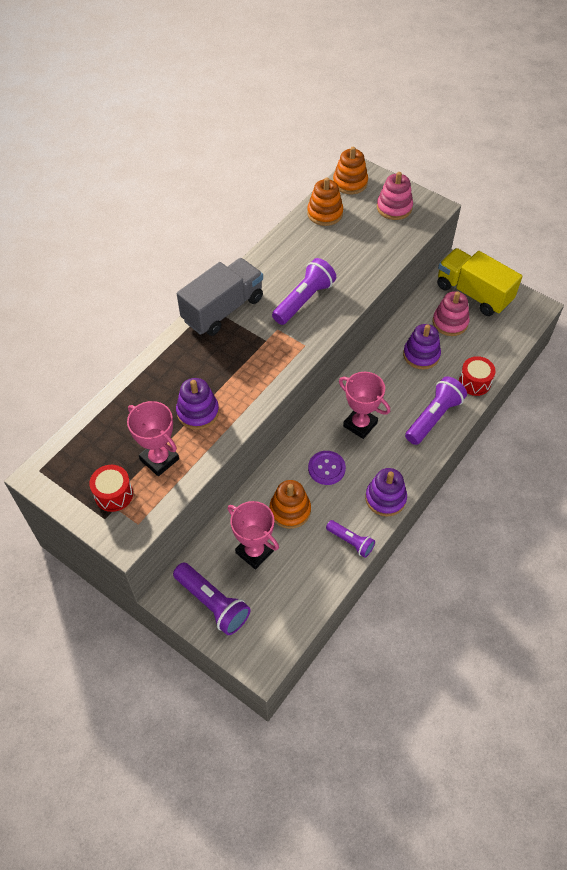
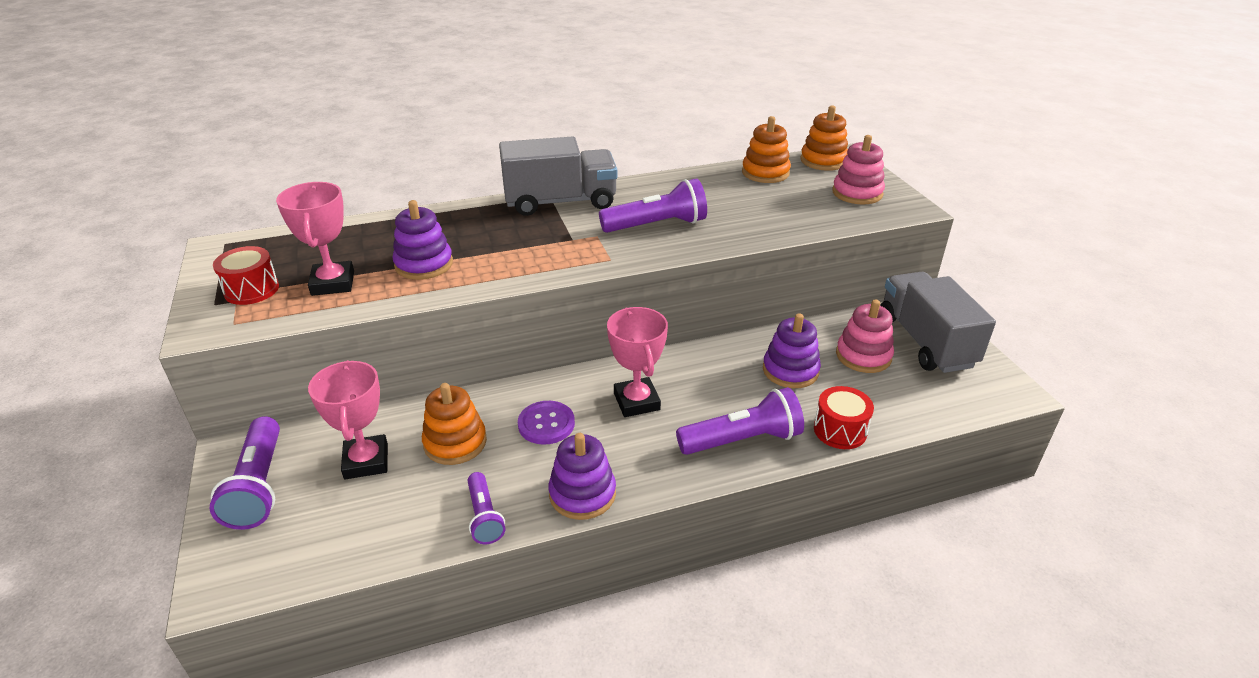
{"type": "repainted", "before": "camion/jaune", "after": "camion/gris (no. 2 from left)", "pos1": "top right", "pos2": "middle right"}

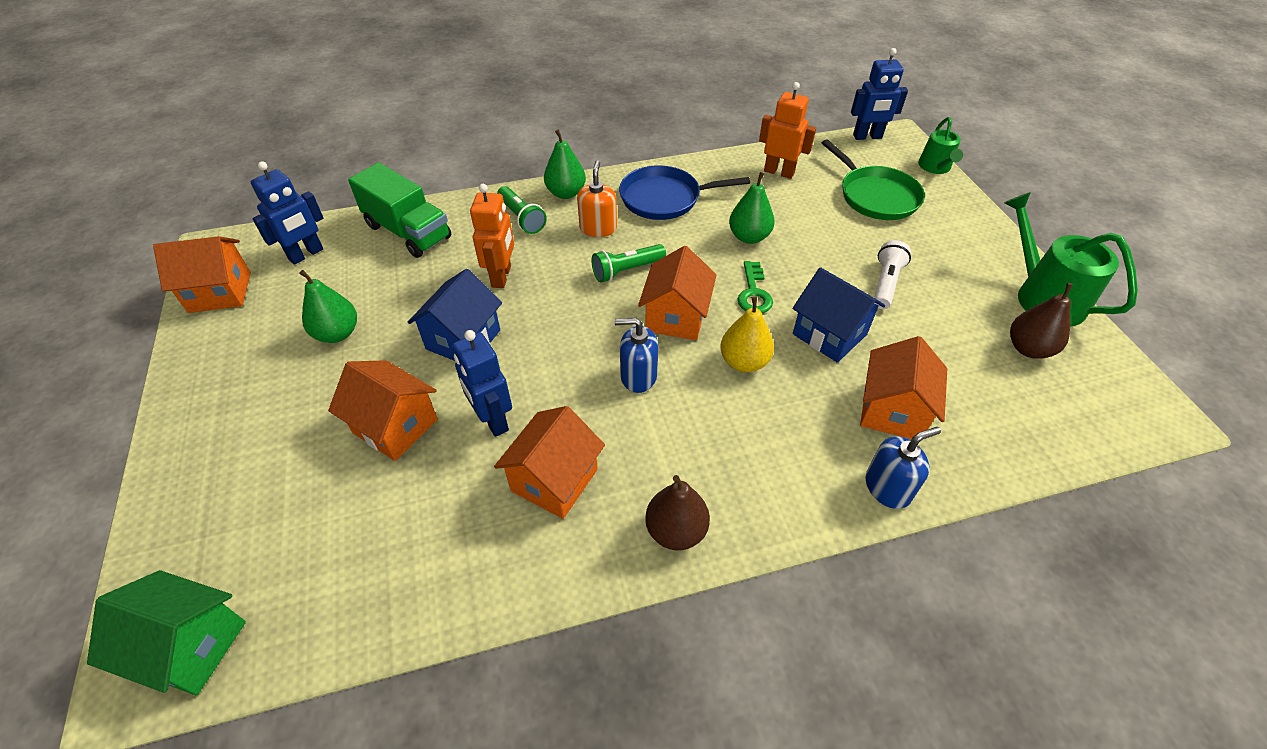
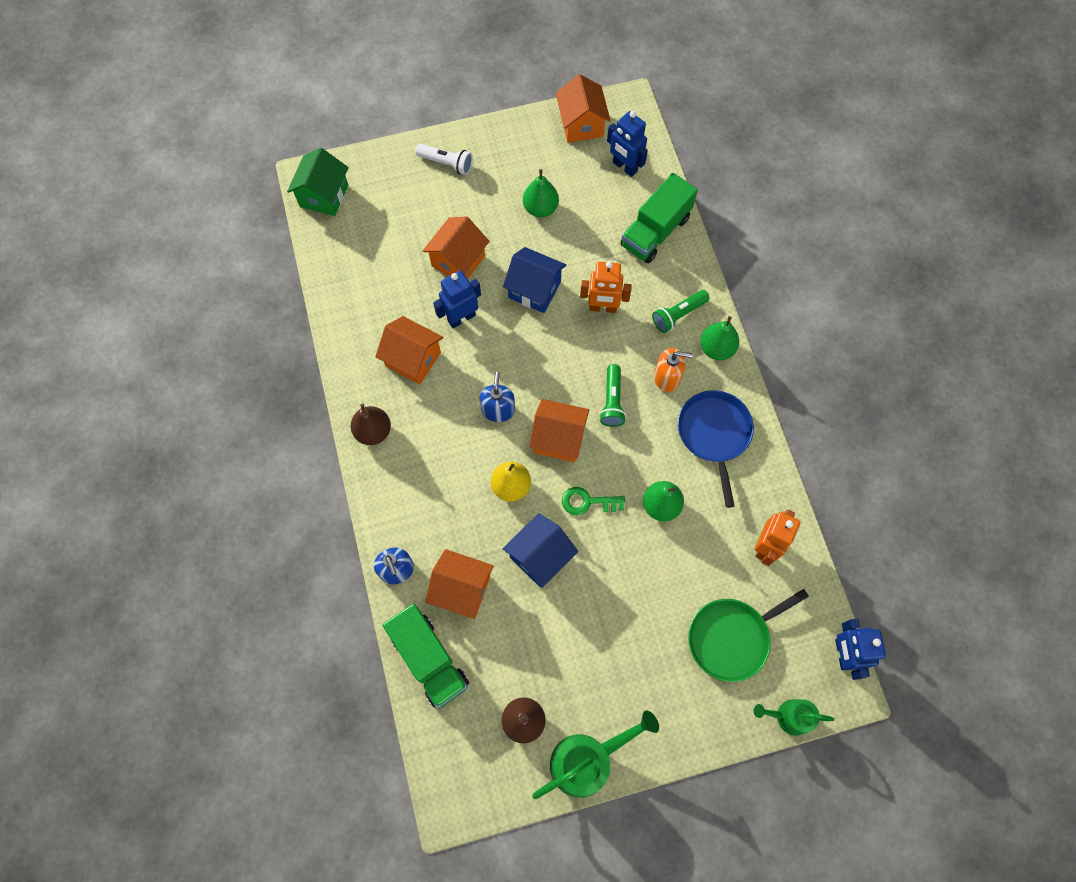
{"type": "shifted", "before": "lampe de poche/blanc", "pos1": "middle right", "pos2": "top centre"}
{"type": "rotated", "before": "lampe de poche/vert (no. 2 from left in the first image)", "pos1": "centre", "pos2": "centre", "turn": -150}
{"type": "new", "after": "camion/vert (no. 1 from left)", "pos2": "bottom centre"}

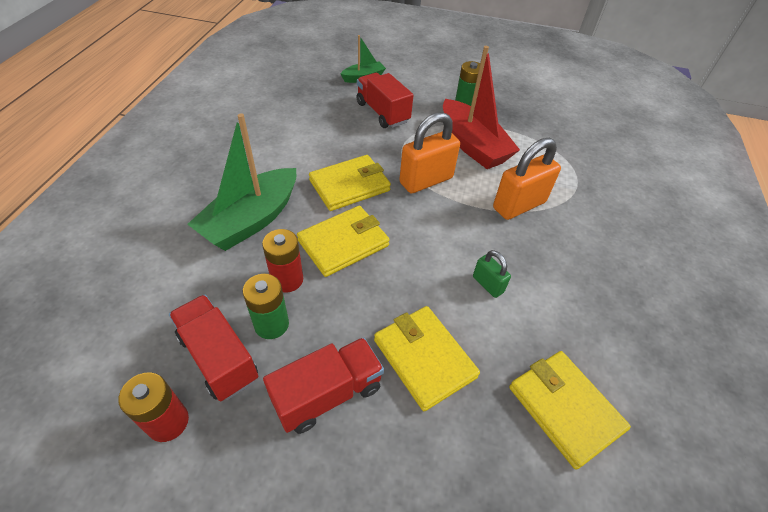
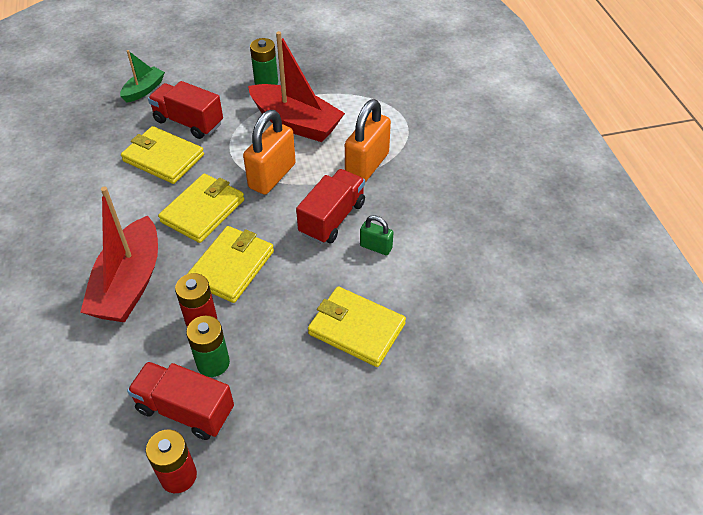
{"type": "repainted", "before": "bateau/vert (no. 1 from left)", "after": "bateau/rouge (no. 1 from left)", "pos1": "middle left", "pos2": "middle left"}
{"type": "shifted", "before": "camion/rouge (no. 2 from left in the first image)", "after": "camion/rouge (no. 3 from left)", "pos1": "bottom centre", "pos2": "centre"}
{"type": "shifted", "before": "portefeuille/jaune (no. 4 from left in the first image)", "after": "portefeuille/jaune (no. 1 from left)", "pos1": "bottom right", "pos2": "top left"}

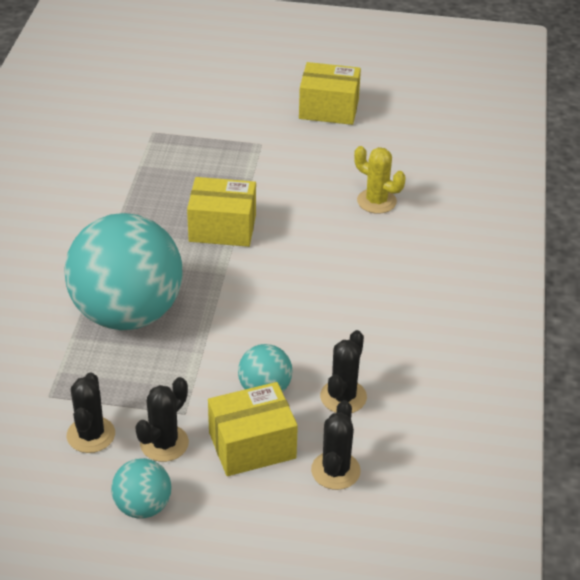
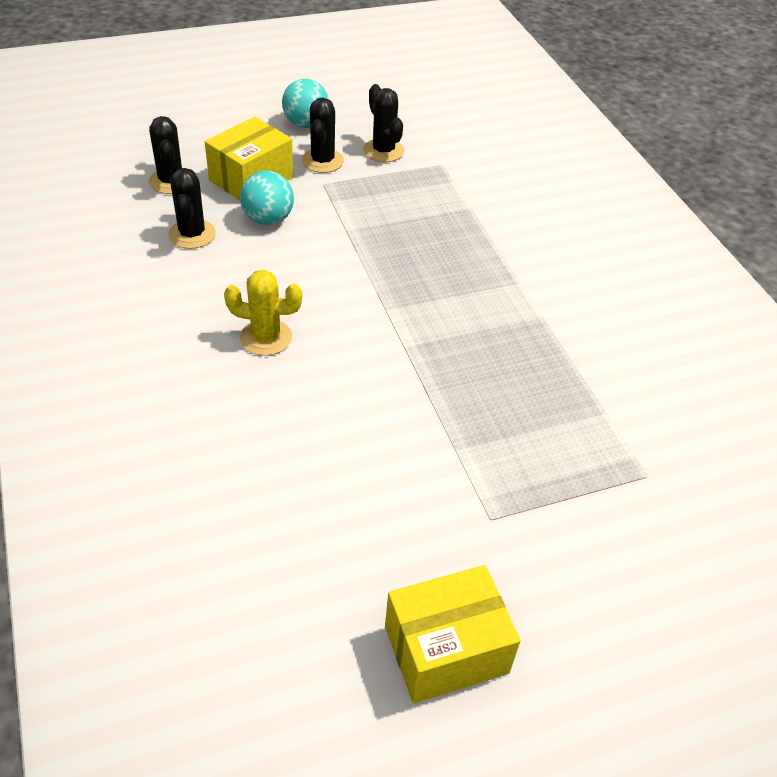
{"type": "shifted", "before": "cactus/jaune", "pos1": "top centre", "pos2": "centre"}
{"type": "gone", "before": "boîte/jaune (no. 1 from left)", "pos1": "centre"}
{"type": "gone", "before": "balle/turquoise (no. 1 from left)", "pos1": "middle left"}

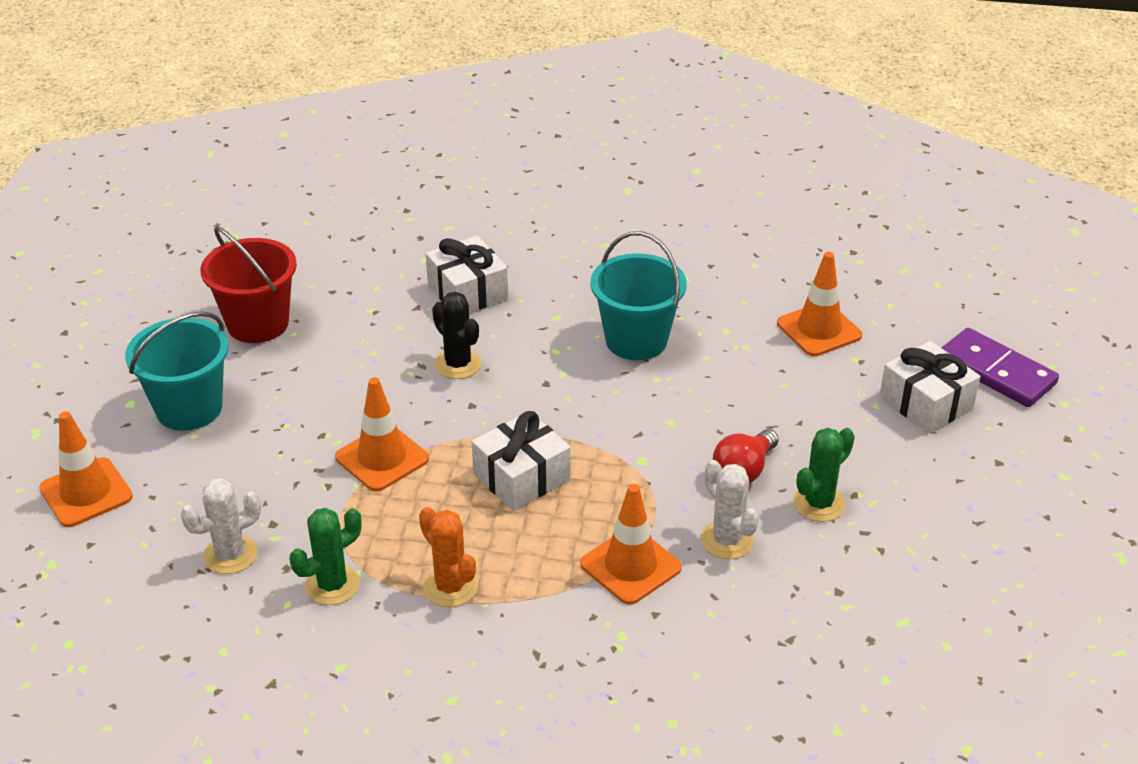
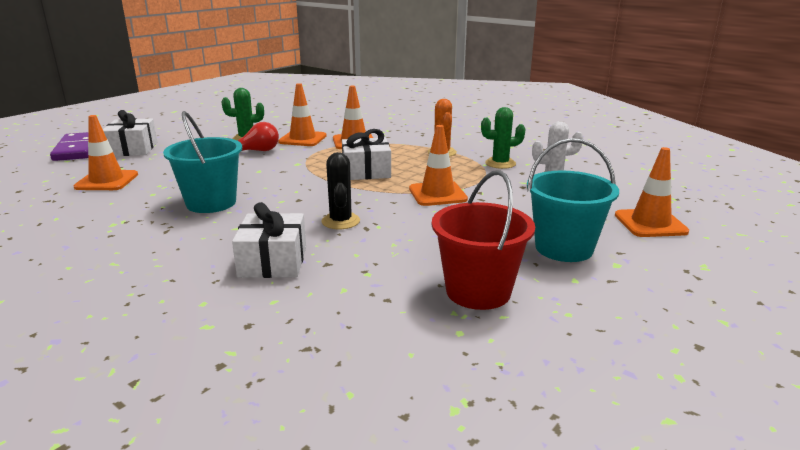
{"type": "swapped", "before": "cactus/blanc (no. 2 from left)", "after": "cône de chantier/orange (no. 2 from left)", "pos1": "centre", "pos2": "top centre"}

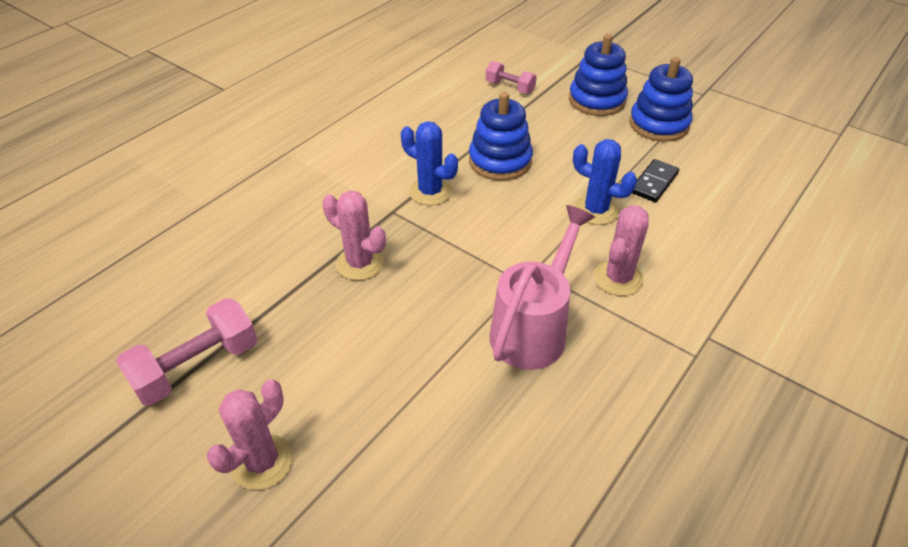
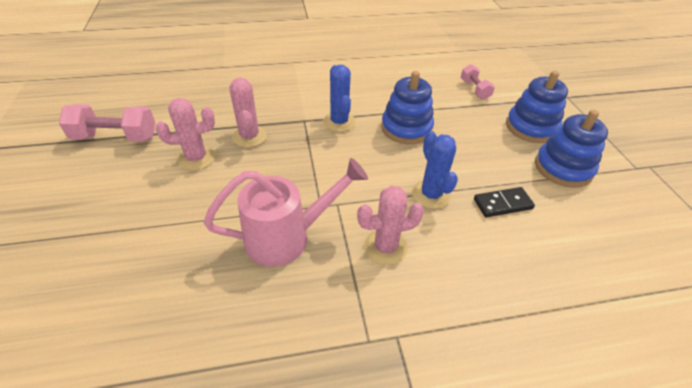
{"type": "shifted", "before": "cactus/rose (no. 1 from left)", "pos1": "bottom left", "pos2": "middle left"}

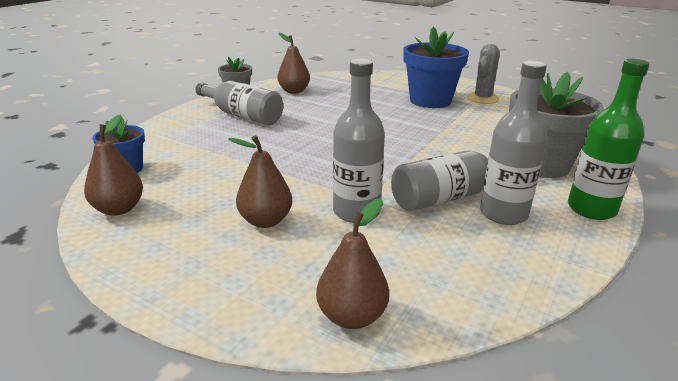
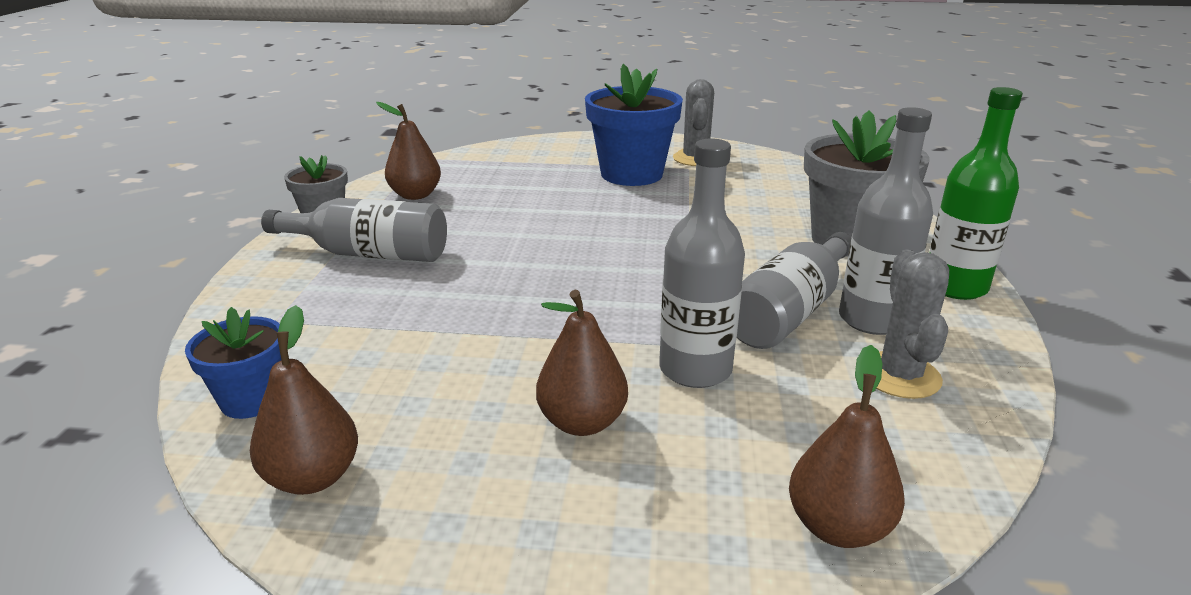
{"type": "new", "after": "cactus/gris (no. 2 from left)", "pos2": "middle right"}

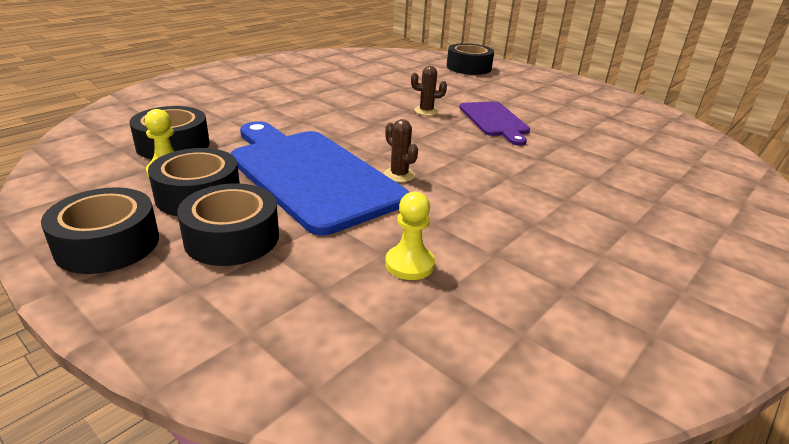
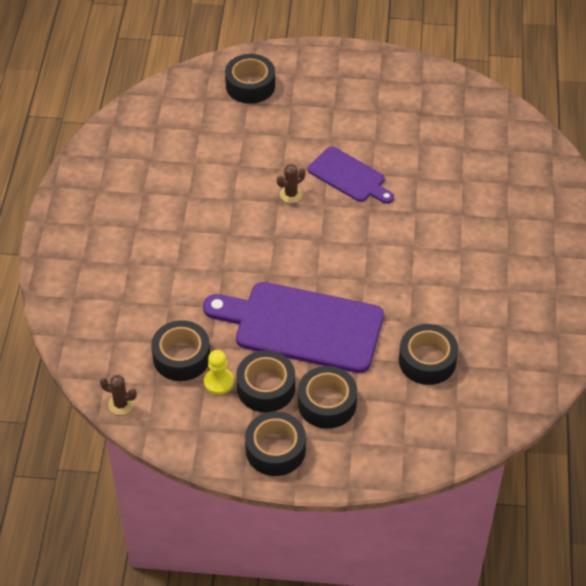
{"type": "shifted", "before": "cactus/marron (no. 1 from left)", "pos1": "centre", "pos2": "bottom left"}
{"type": "repainted", "before": "planche à découper/bleu", "after": "planche à découper/violet (no. 1 from left)", "pos1": "centre", "pos2": "centre"}
{"type": "swapped", "before": "pion/jaune (no. 2 from left)", "after": "ruban adhésif/noir (no. 6 from left)", "pos1": "centre", "pos2": "middle right"}

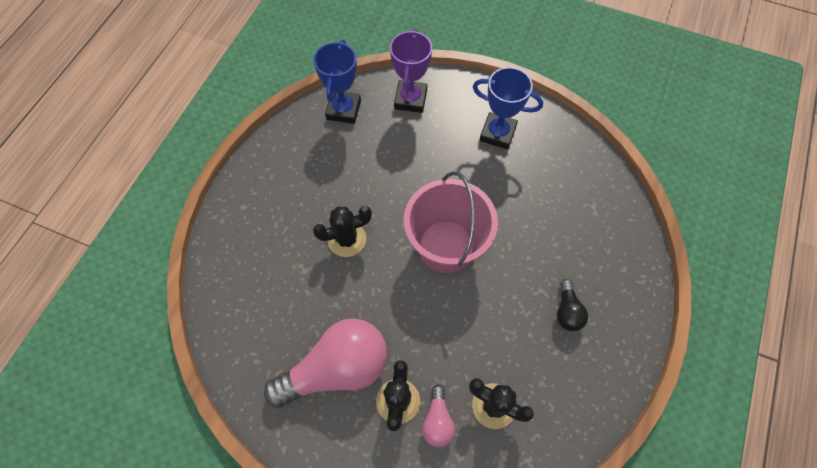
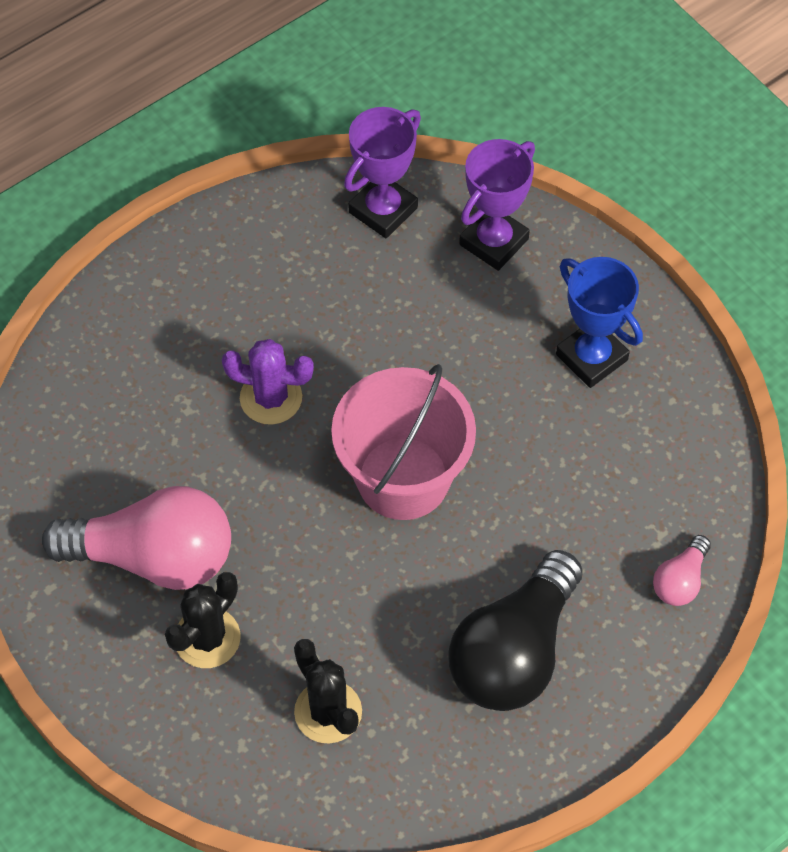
{"type": "repainted", "before": "trophée/bleu (no. 1 from left)", "after": "trophée/violet (no. 1 from left)", "pos1": "top centre", "pos2": "top centre"}
{"type": "repainted", "before": "cactus/noir (no. 1 from left)", "after": "cactus/violet", "pos1": "centre", "pos2": "centre"}
{"type": "scaled", "before": "ampoule/noir", "pos1": "middle right", "pos2": "bottom centre", "scale": 2.18}
{"type": "shifted", "before": "ampoule/rose (no. 2 from left)", "pos1": "bottom centre", "pos2": "bottom right"}

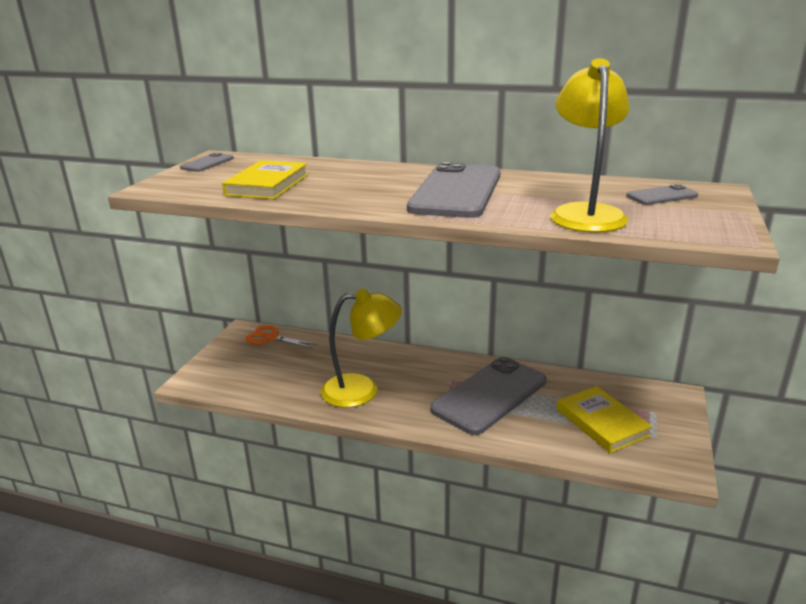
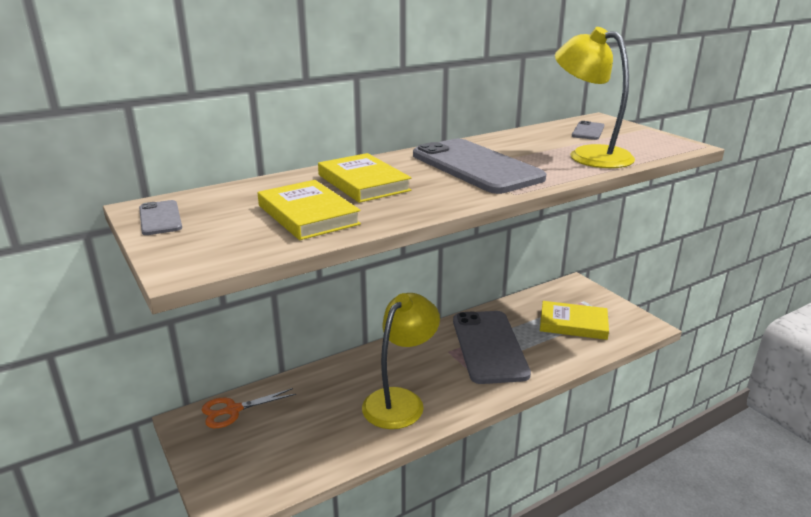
{"type": "new", "after": "livre/jaune (no. 2 from left)", "pos2": "centre"}

